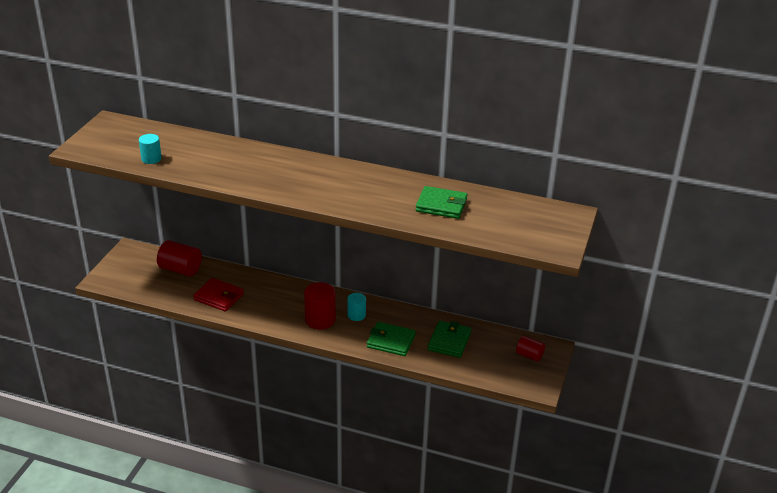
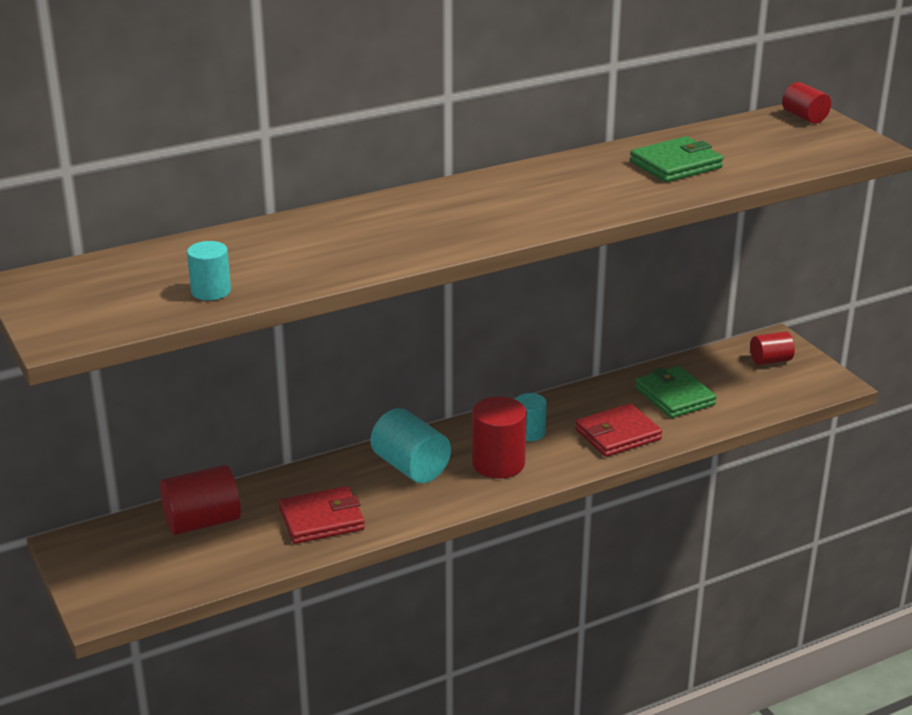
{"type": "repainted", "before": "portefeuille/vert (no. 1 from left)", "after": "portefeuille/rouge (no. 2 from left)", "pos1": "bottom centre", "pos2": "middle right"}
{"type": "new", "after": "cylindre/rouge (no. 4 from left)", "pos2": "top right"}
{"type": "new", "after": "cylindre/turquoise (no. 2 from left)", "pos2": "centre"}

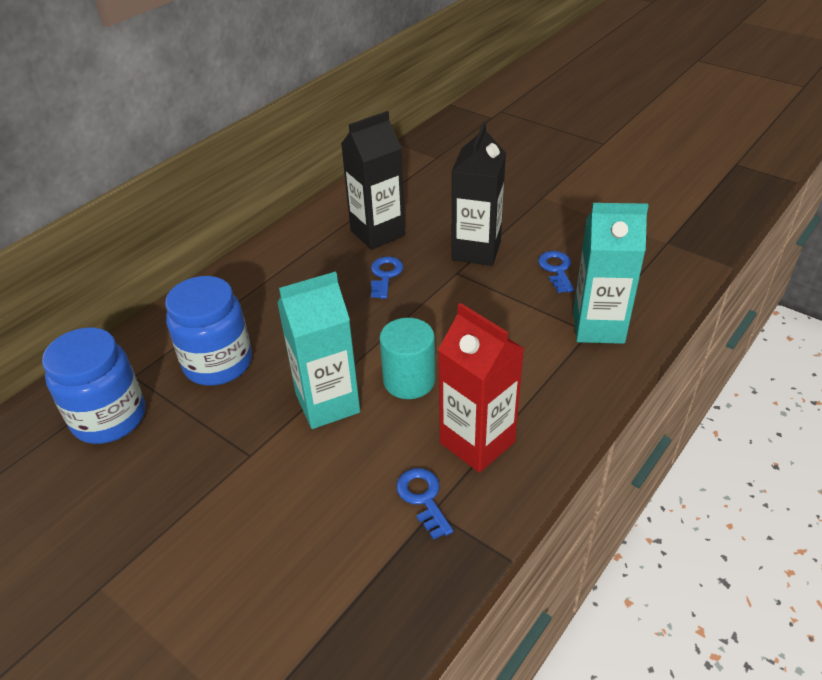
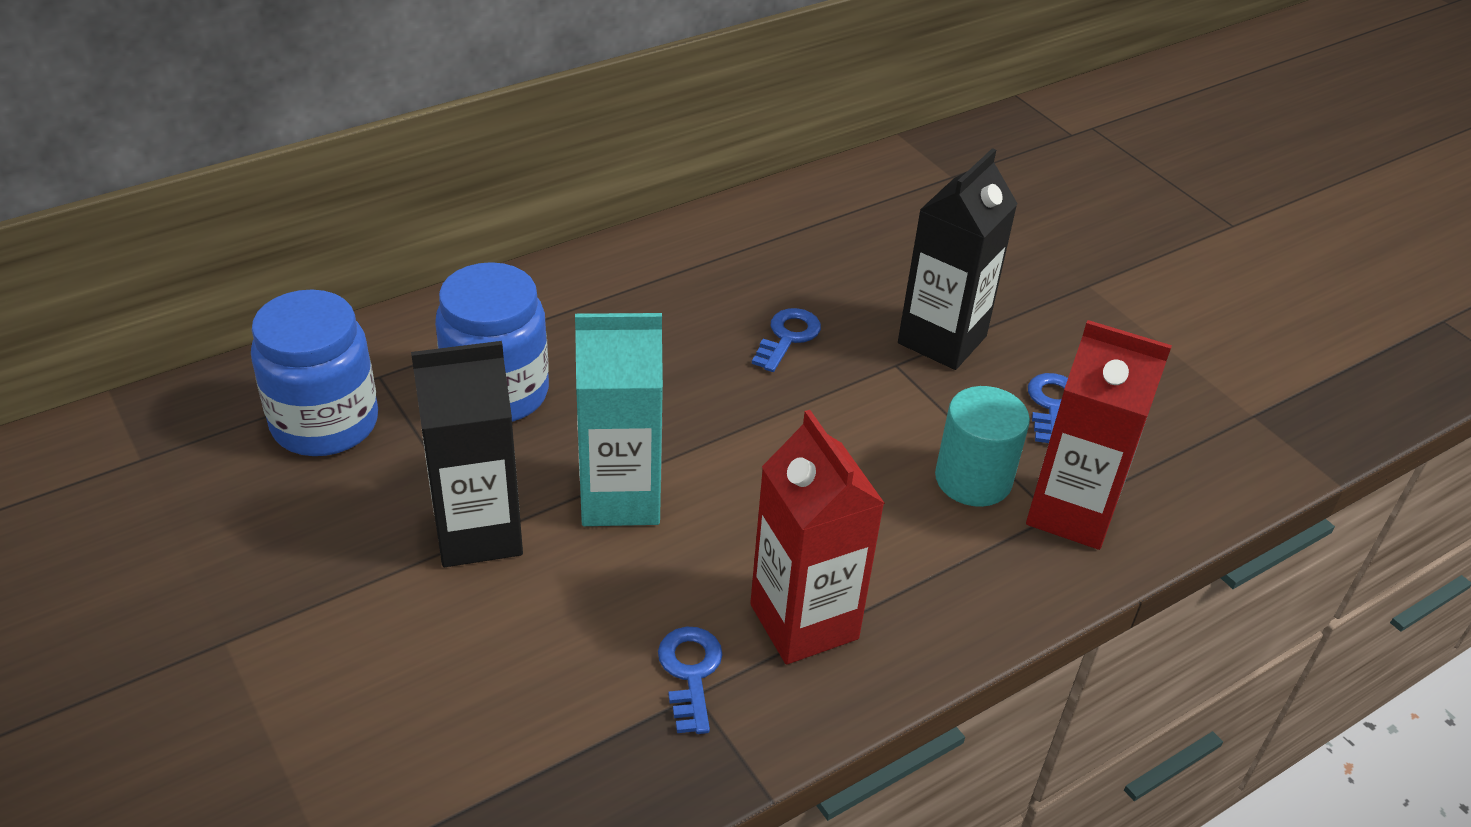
{"type": "shifted", "before": "brique de lait/noir (no. 1 from left)", "pos1": "top centre", "pos2": "middle left"}
{"type": "repainted", "before": "brique de lait/turquoise (no. 2 from left)", "after": "brique de lait/rouge (no. 2 from left)", "pos1": "middle right", "pos2": "middle right"}
{"type": "shifted", "before": "cylindre/turquoise", "pos1": "centre", "pos2": "middle right"}

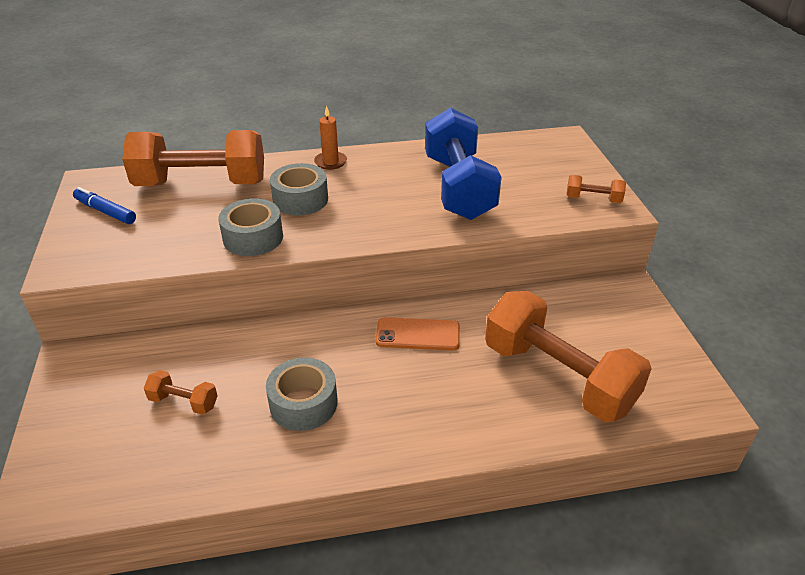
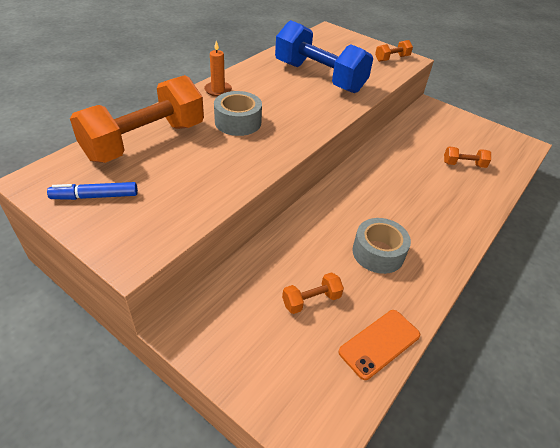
{"type": "gone", "before": "ruban adhésif/gris (no. 1 from left)", "pos1": "middle left"}
{"type": "scaled", "before": "haltère/orange (no. 3 from left in the first image)", "pos1": "middle right", "pos2": "middle right", "scale": 0.42}
{"type": "shifted", "before": "téléphone/orange", "pos1": "centre", "pos2": "bottom right"}

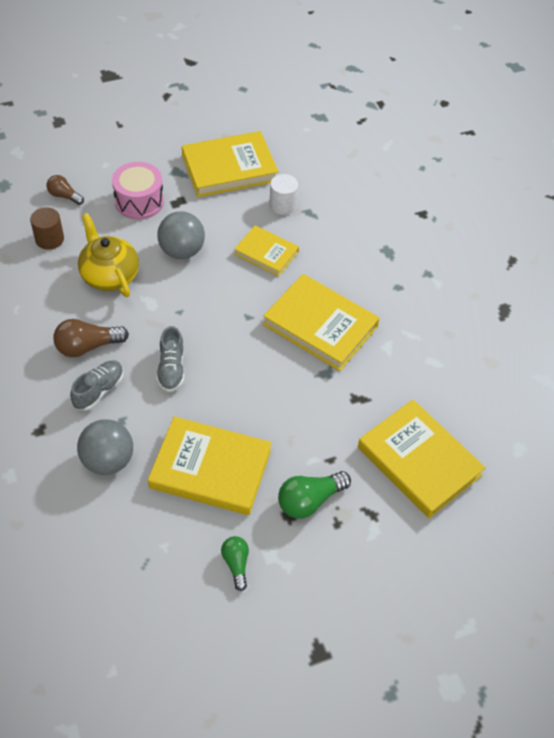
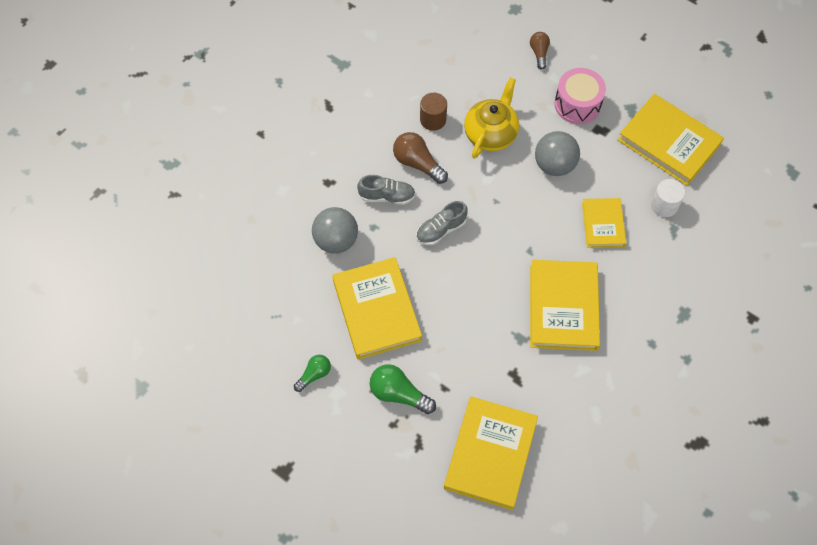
{"type": "shifted", "before": "cylindre/marron", "pos1": "top left", "pos2": "top centre"}

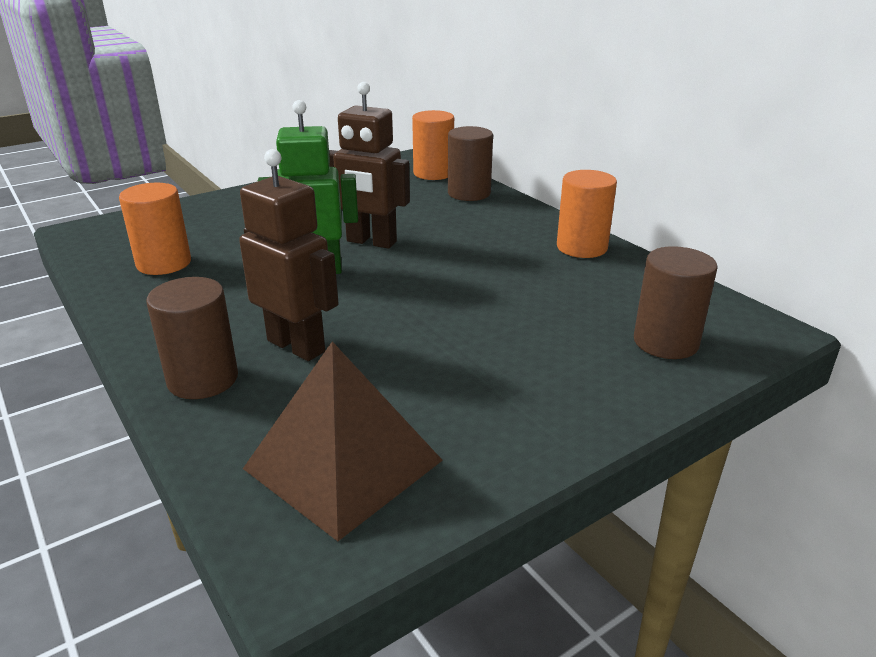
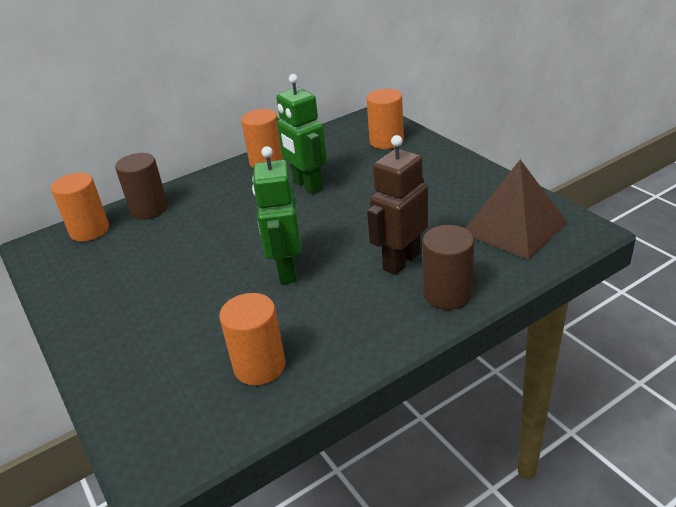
{"type": "gone", "before": "robot/marron (no. 2 from left)", "pos1": "top centre"}
{"type": "repainted", "before": "cylindre/marron (no. 3 from left)", "after": "cylindre/orange (no. 4 from left)", "pos1": "middle right", "pos2": "top centre"}
{"type": "new", "after": "robot/vert (no. 2 from left)", "pos2": "top centre"}

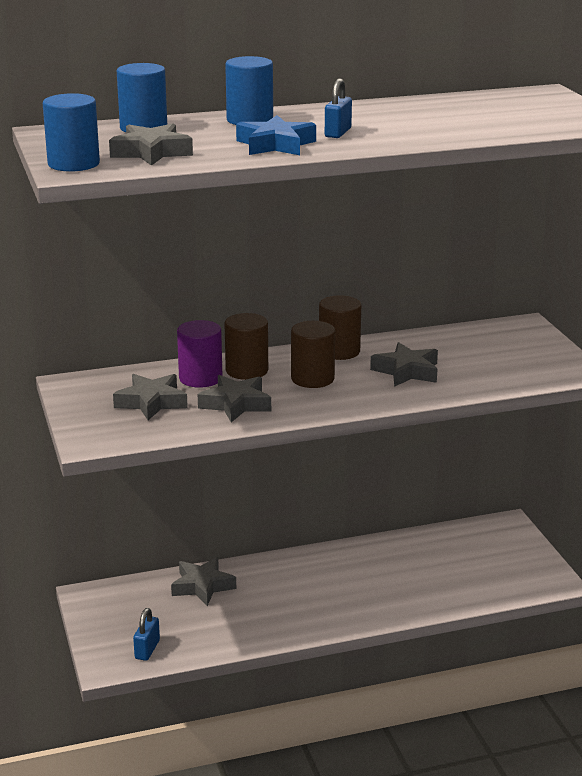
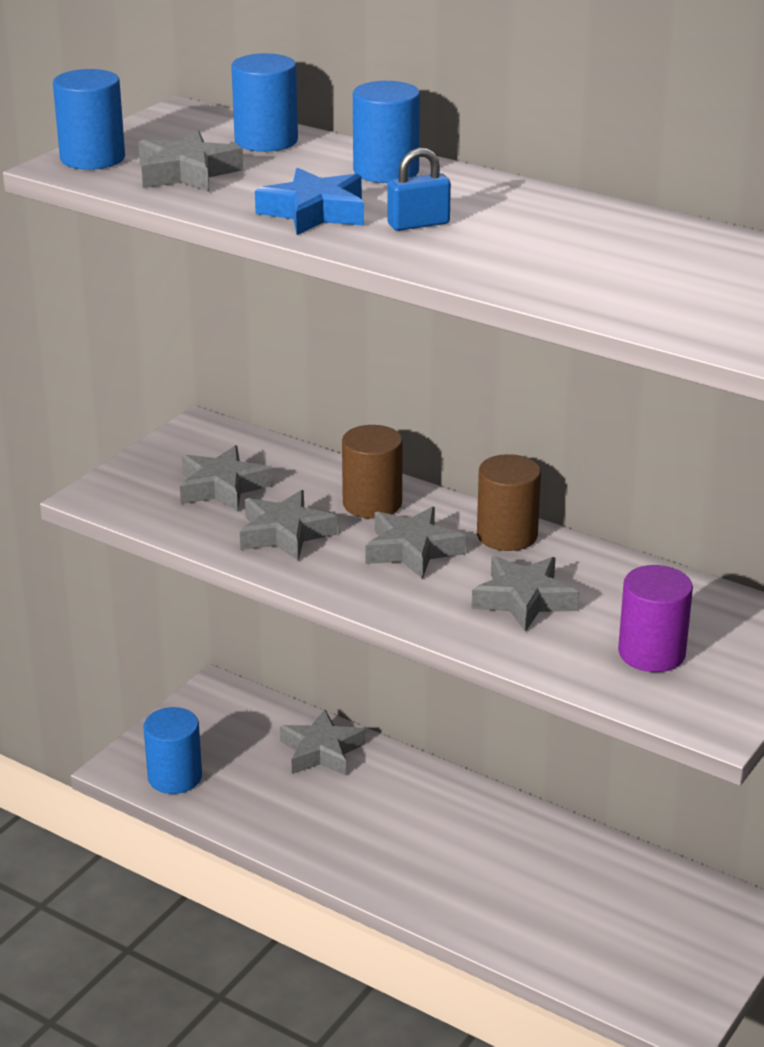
{"type": "shifted", "before": "cylindre/violet", "pos1": "centre", "pos2": "middle right"}
{"type": "swapped", "before": "cylindre/marron (no. 2 from left)", "after": "étoile/gris (no. 5 from left)", "pos1": "centre", "pos2": "centre"}
{"type": "swapped", "before": "cadenas/bleu (no. 1 from left)", "after": "cylindre/bleu (no. 2 from left)", "pos1": "bottom left", "pos2": "bottom left"}

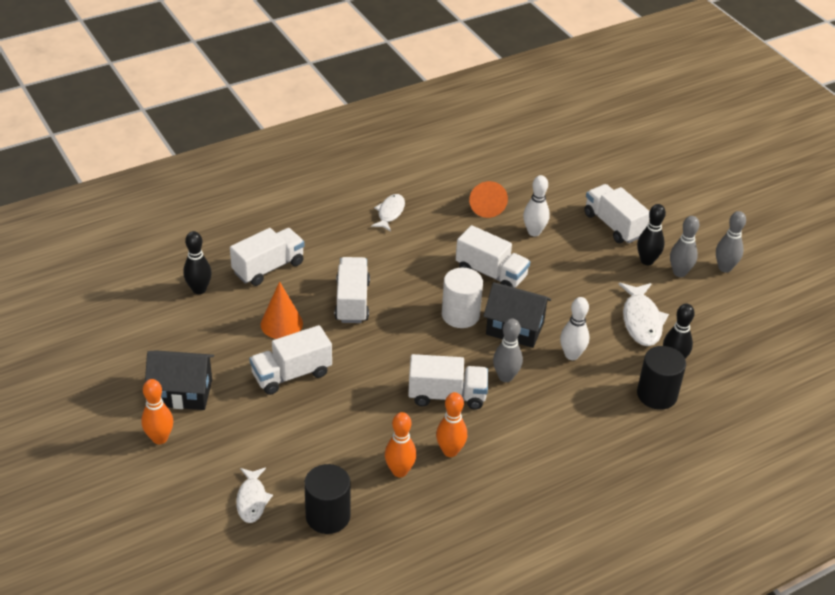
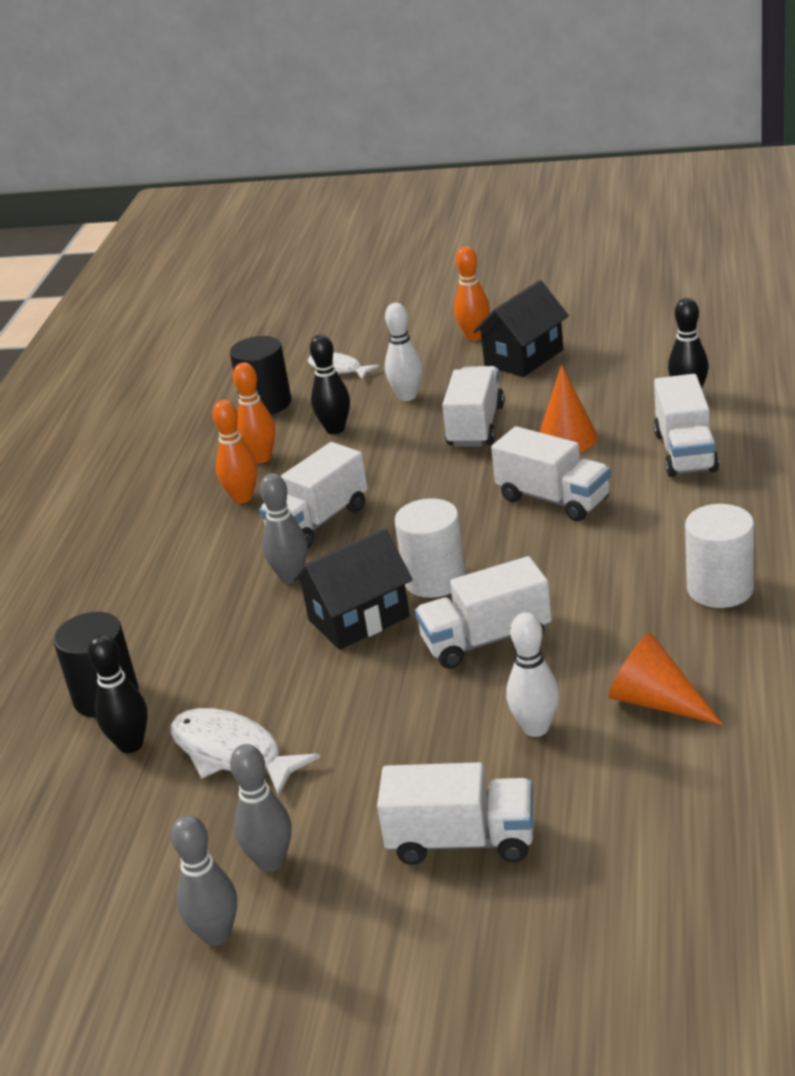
{"type": "swapped", "before": "poisson/blanc (no. 2 from left)", "after": "cylindre/blanc (no. 2 from left)", "pos1": "centre", "pos2": "middle right"}
{"type": "shifted", "before": "quille/noir (no. 2 from left)", "pos1": "middle right", "pos2": "centre"}
{"type": "shifted", "before": "quille/blanc (no. 2 from left in the first image)", "after": "quille/blanc (no. 1 from left)", "pos1": "middle right", "pos2": "top centre"}

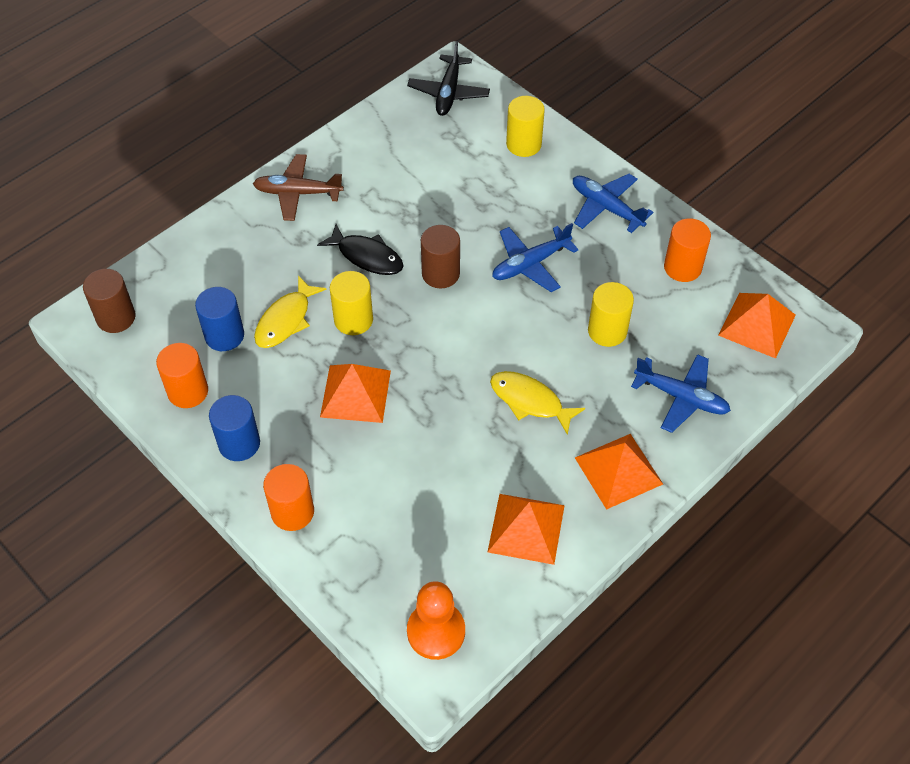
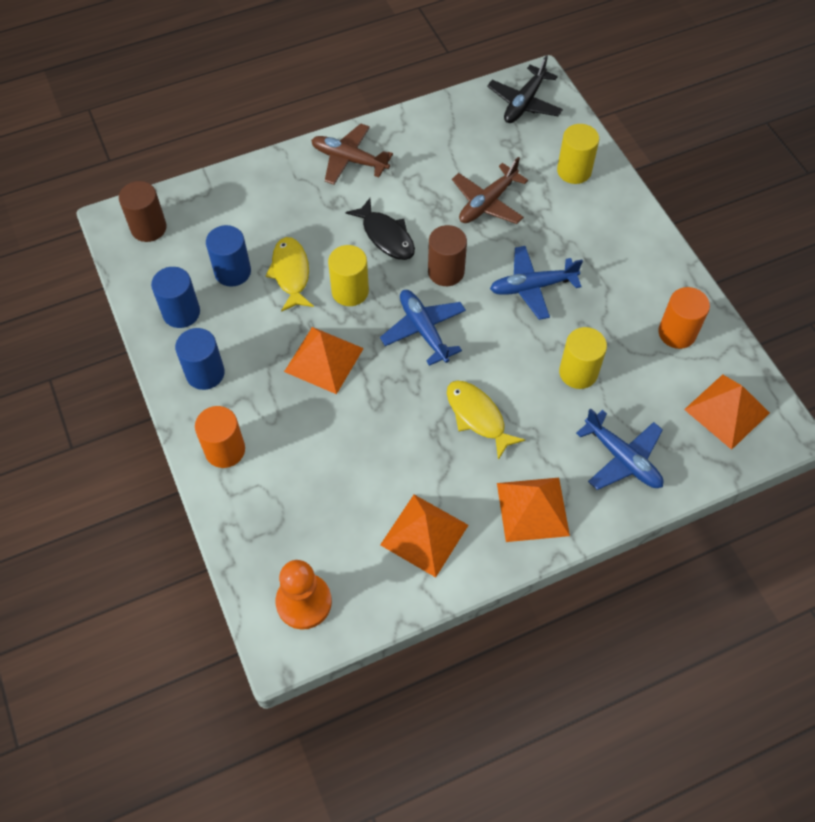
{"type": "shifted", "before": "avion/bleu (no. 2 from left in the first image)", "after": "avion/bleu (no. 1 from left)", "pos1": "top right", "pos2": "centre"}
{"type": "rotated", "before": "poisson/jaune (no. 1 from left)", "pos1": "middle left", "pos2": "centre", "turn": 120}
{"type": "repainted", "before": "cylindre/orange (no. 1 from left)", "after": "cylindre/bleu (no. 1 from left)", "pos1": "middle left", "pos2": "middle left"}
{"type": "new", "after": "avion/marron (no. 2 from left)", "pos2": "top centre"}

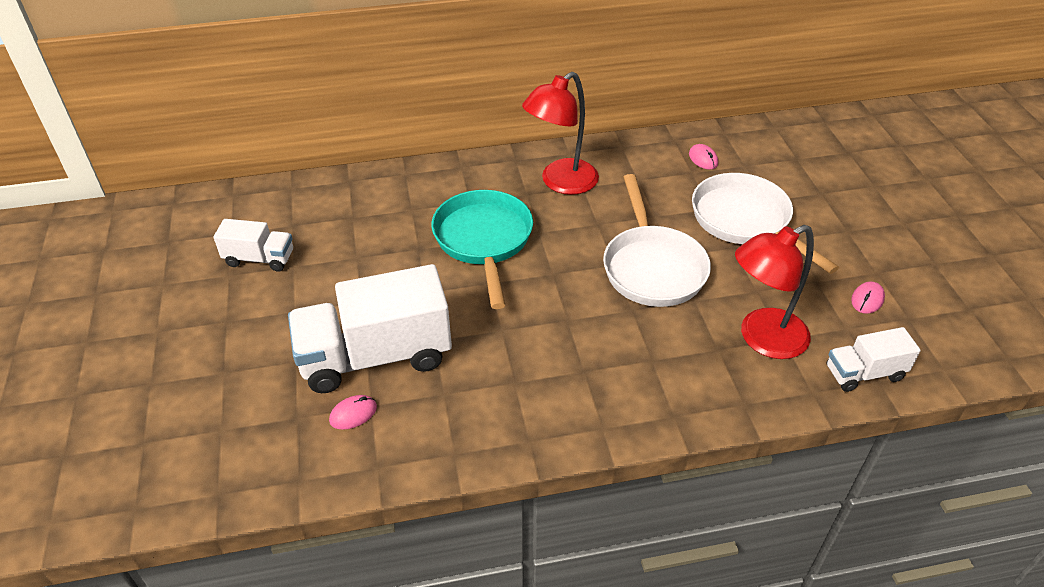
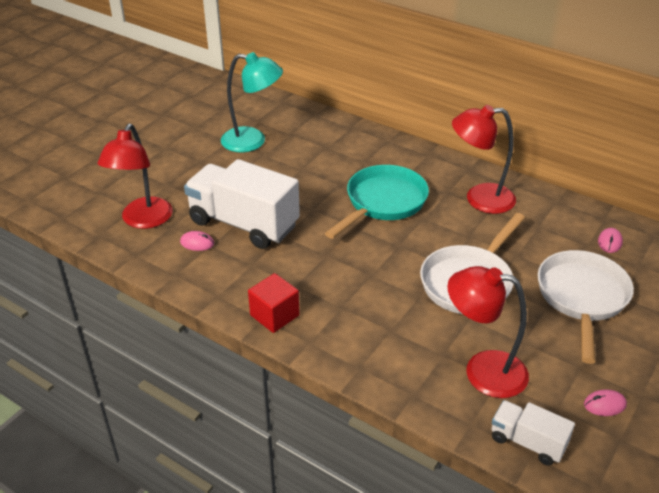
{"type": "swapped", "before": "camion/blanc (no. 1 from left)", "after": "lampe/turquoise", "pos1": "middle left", "pos2": "top centre"}
{"type": "new", "after": "lampe/rouge (no. 1 from left)", "pos2": "middle left"}
{"type": "new", "after": "cube/rouge", "pos2": "centre"}

